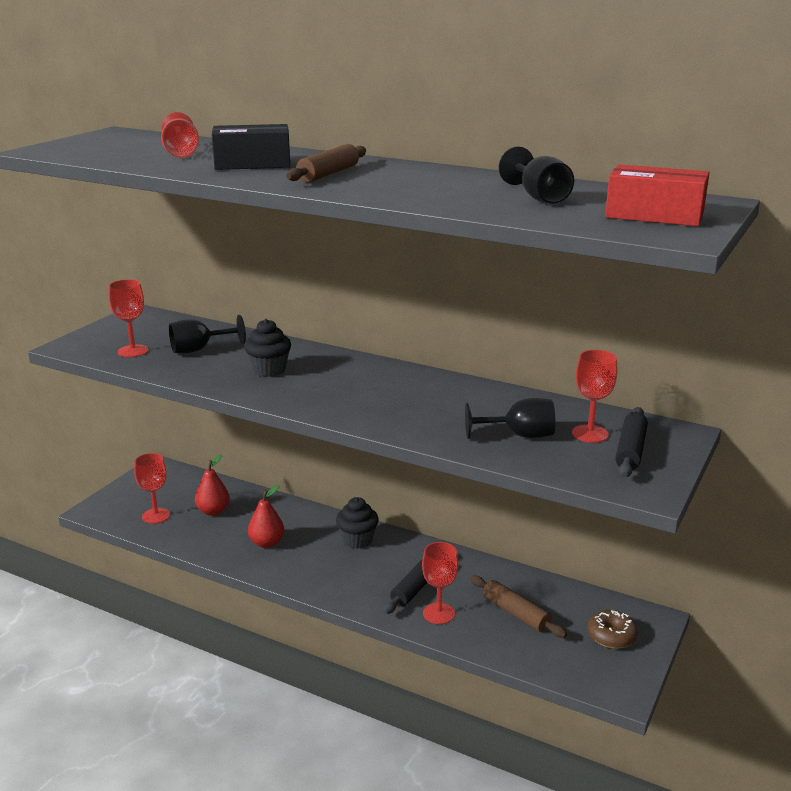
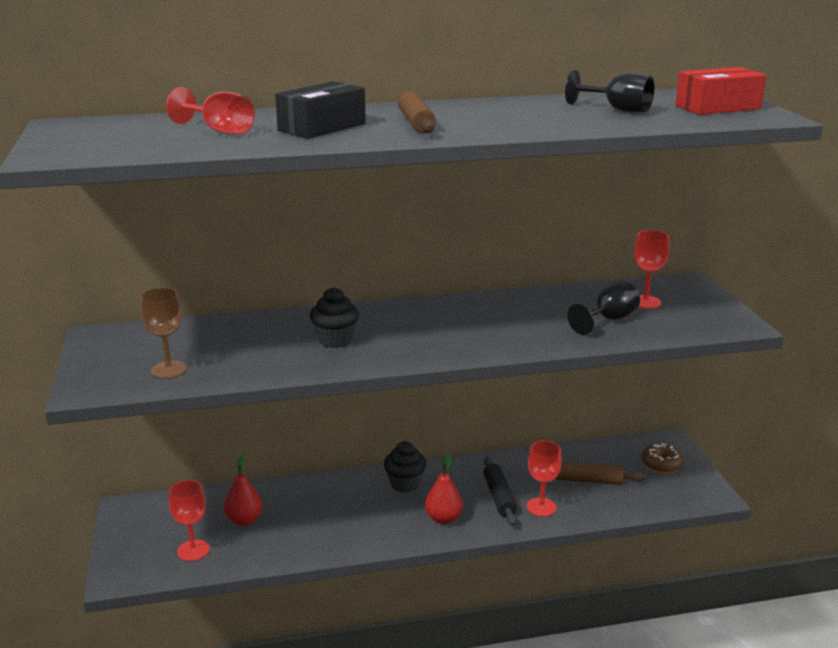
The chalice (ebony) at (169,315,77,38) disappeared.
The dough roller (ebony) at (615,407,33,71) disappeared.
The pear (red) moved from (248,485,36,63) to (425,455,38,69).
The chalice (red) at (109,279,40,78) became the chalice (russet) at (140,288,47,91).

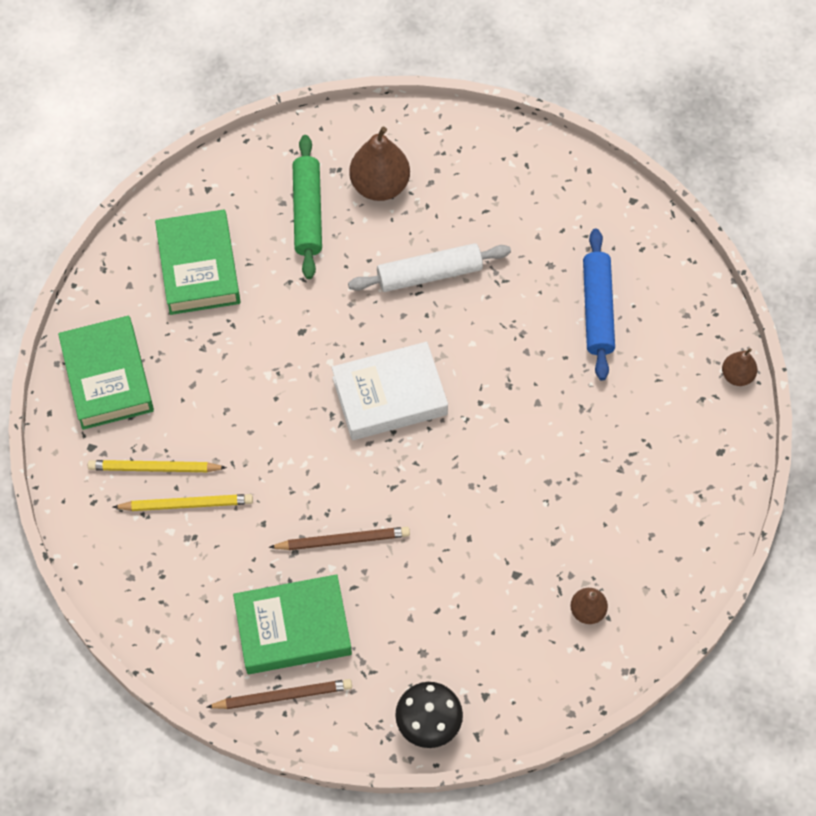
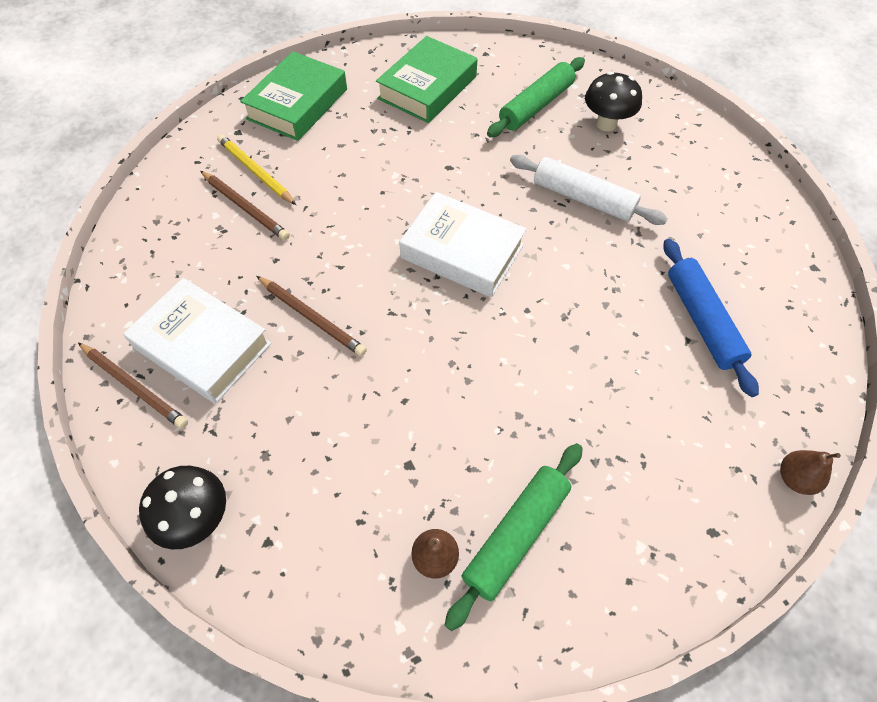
The dough roller (green) at (445,443,138,188) appeared.
The pear (russet) at (349,127,61,74) was replaced by the toadstool (ebony) at (585,71,57,60).
The lead pencil (bright yellow) at (113,494,140,17) became the lead pencil (russet) at (200,171,90,69).
The book (green) at (233,574,119,100) became the book (pure white) at (123,278,149,126).
The dough roller (royal blue) at (583,229,32,152) turned 60 degrees counterclockwise.

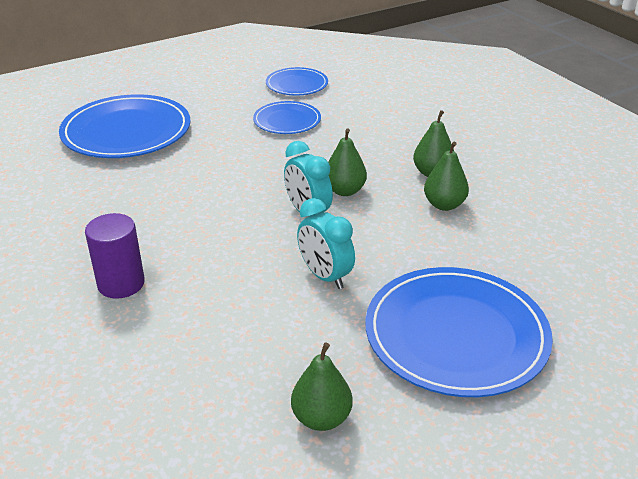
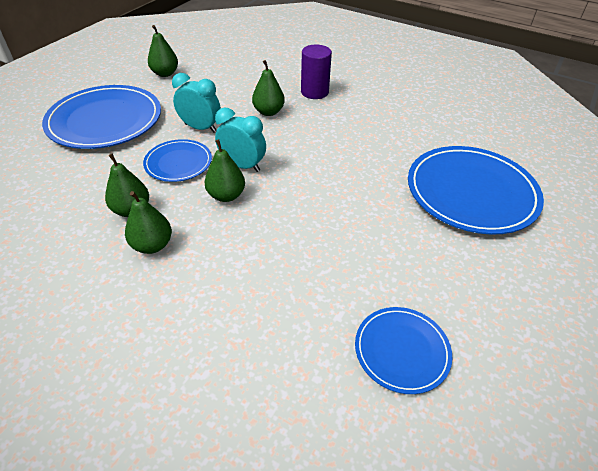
The pear (green) at (252,60,33,56) appeared.
The plate (royal blue) moved from (253,101,68,33) to (143,139,69,43).

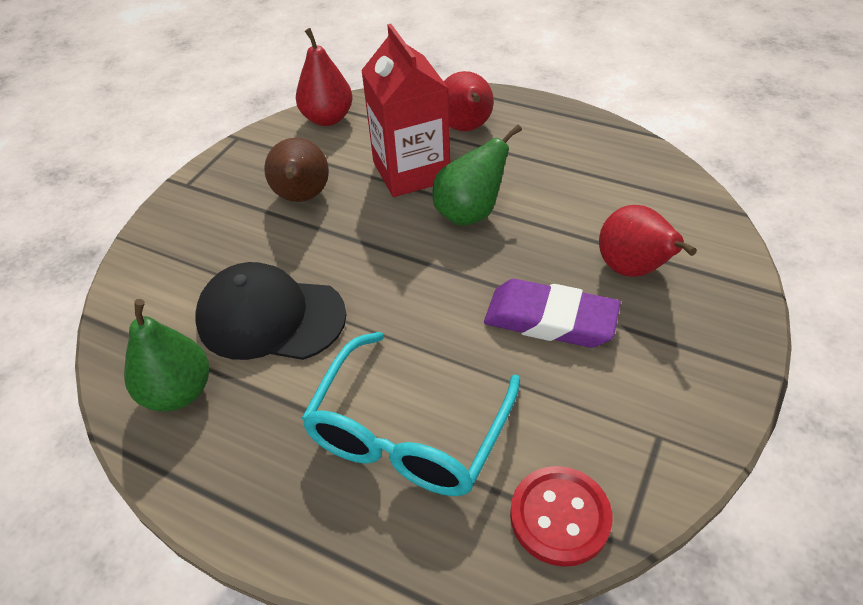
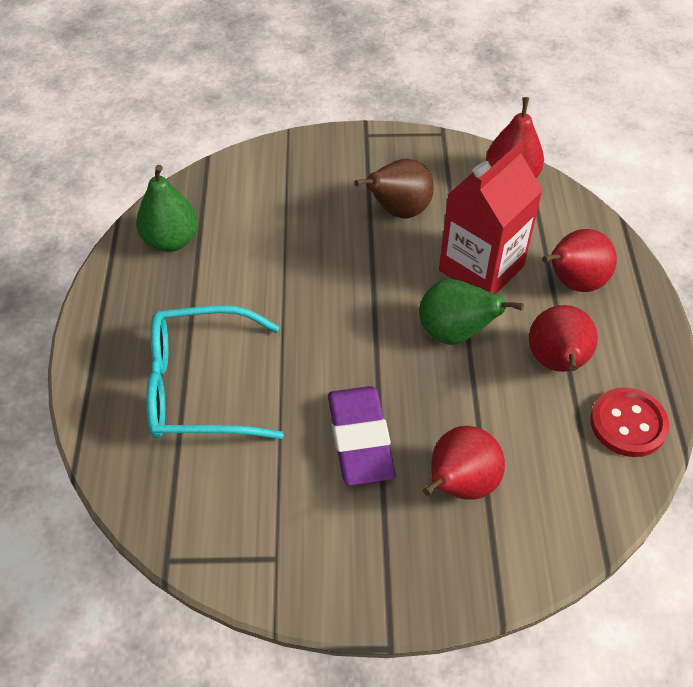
The cap (ebony) at (195,262,152,98) disappeared.
The pear (red) at (529,305,69,67) appeared.
The button (red) moved from (510,466,102,101) to (590,387,79,70).

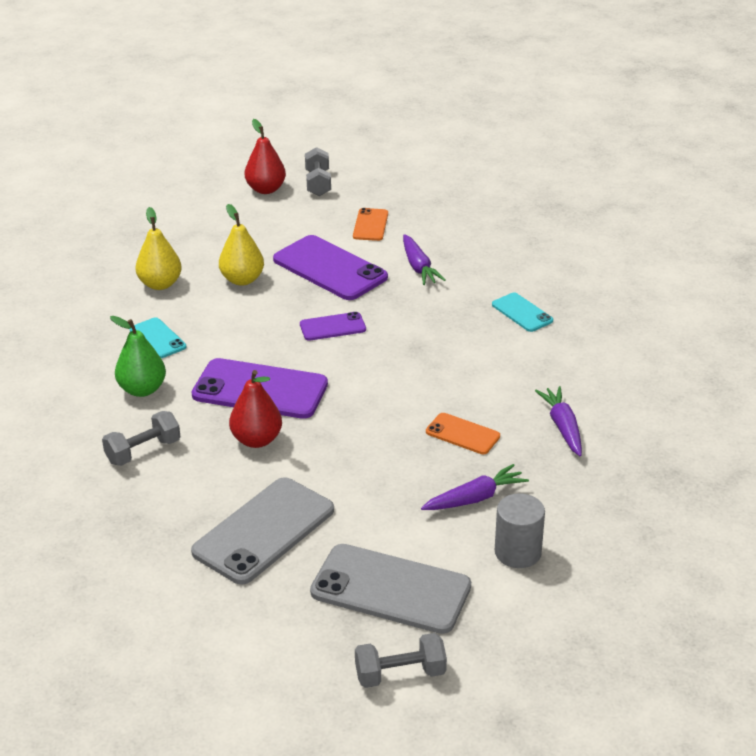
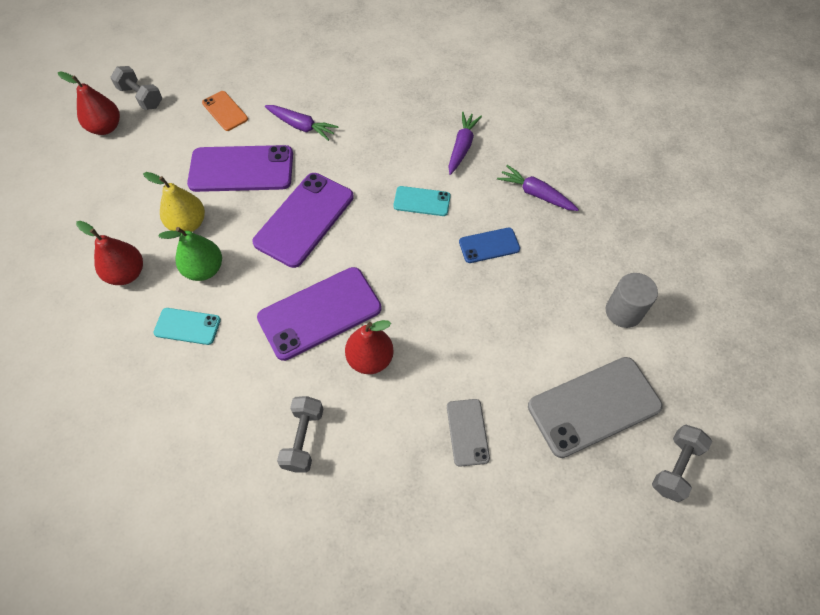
The pear (green) moved from (110,316,56,81) to (158,227,64,54).
The toy carrot (royal purple) moved from (421,464,108,46) to (448,112,34,63).
The smartphone (aqua) moved from (492,292,61,40) to (393,186,58,30).
The pear (bright yellow) at (135,207,47,83) became the pear (red) at (76,221,67,64).
The smartphone (orange) at (426,413,74,41) became the smartphone (royal blue) at (459,228,61,35).
The smartphone (gray) at (191,477,143,108) changed to 0.53 times the size.
The smartphone (royal purple) at (300,312,66,29) changed to 1.90 times the size.

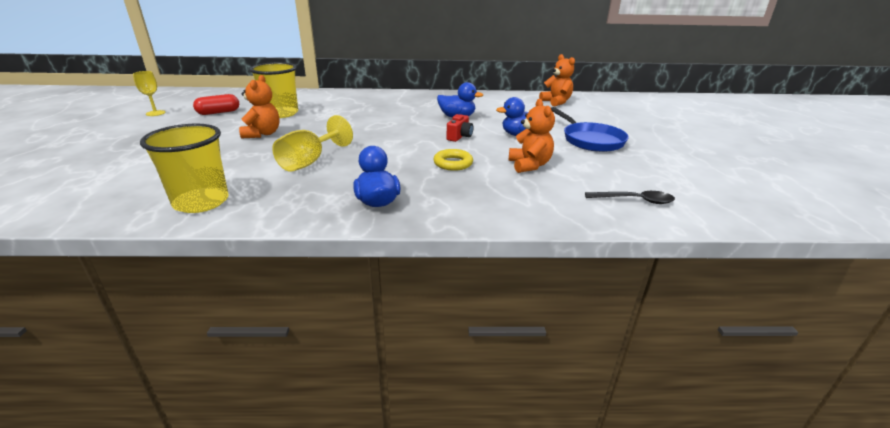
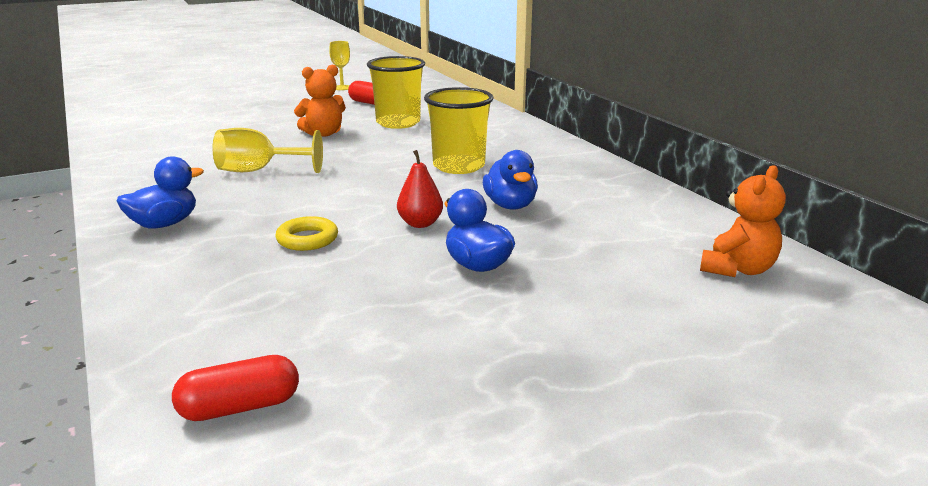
The teddy bear (orange) at (509,99,46,74) disappeared.
The skillet (royal blue) at (551,107,78,45) disappeared.
The tumbler (bright yellow) moved from (140,124,89,89) to (424,87,70,87).
The compact camera (red) at (446,114,27,28) was replaced by the pear (red) at (397,150,46,78).
The teaspoon (ebony) at (585,191,90,13) was replaced by the pill (red) at (172,355,127,66).

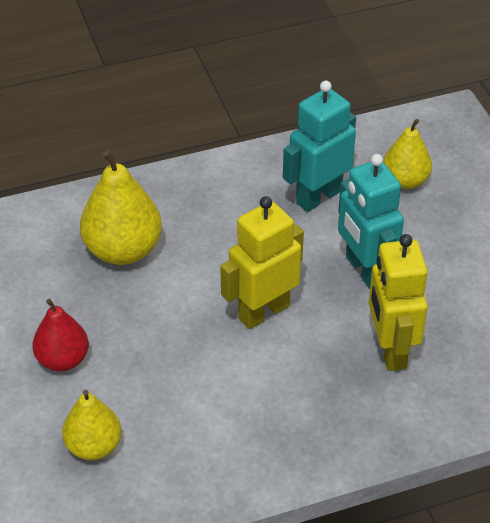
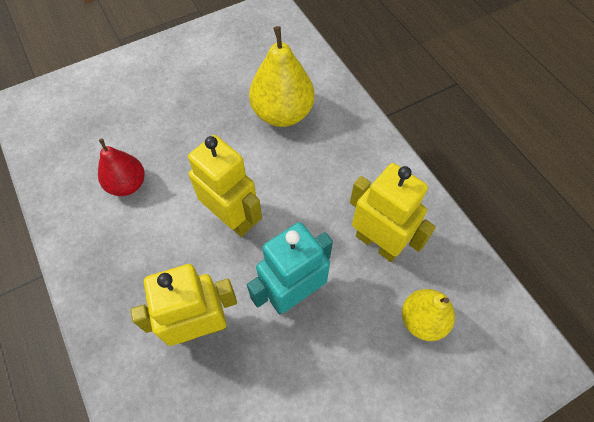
The pear (bright yellow) at (62,390,60,70) disappeared.
The pear (red) moved from (32,299,57,72) to (98,138,47,58).
The robot figure (aqua) at (283,81,73,131) became the robot figure (bright yellow) at (350,163,86,99).

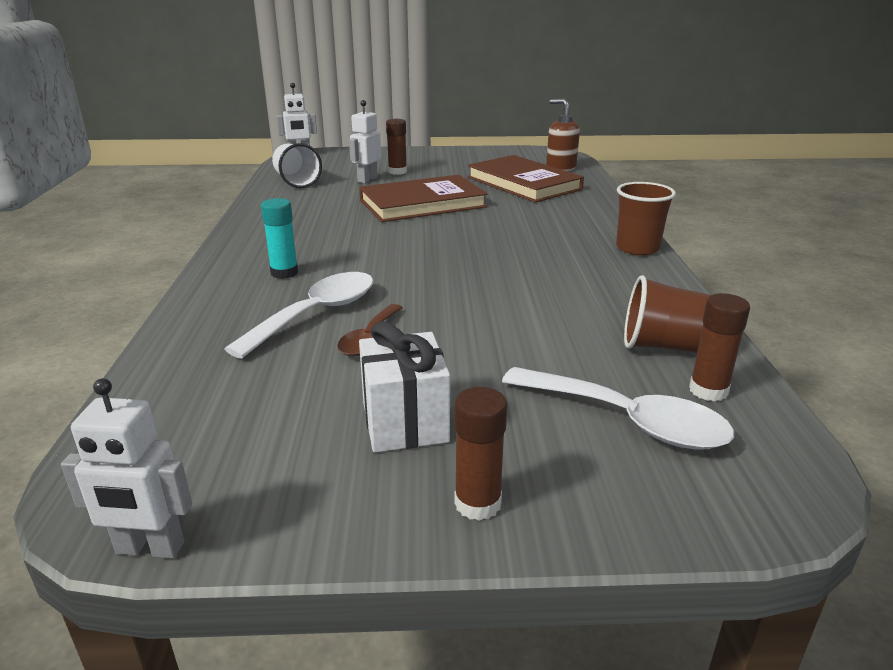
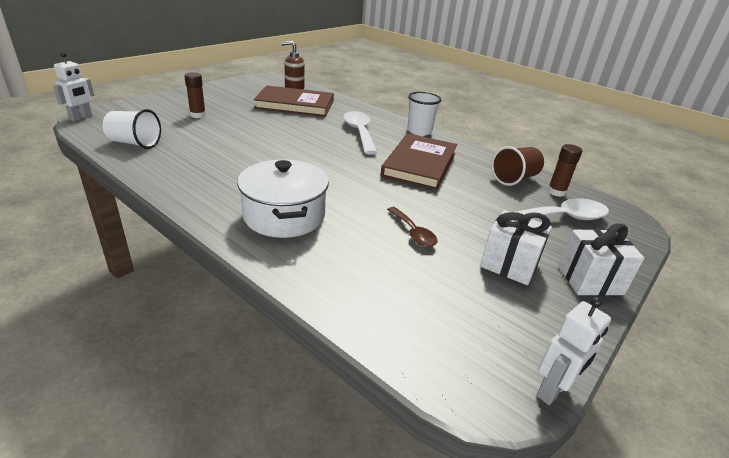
The robot figure (pure white) at (349,100,32,83) disappeared.
The teaspoon (pure white) moved from (224,272,150,87) to (343,111,35,44).
The book (russet) moved from (359,175,128,47) to (381,133,76,57).
The glue stick (aqua) at (261,198,37,81) was replaced by the stockpot (pure white) at (237,160,92,78).
The glue stick (russet) at (454,387,53,134) was replaced by the present (pure white) at (558,224,86,72).
The tumbler (russet) at (616,182,60,73) became the tumbler (pure white) at (407,92,34,44).

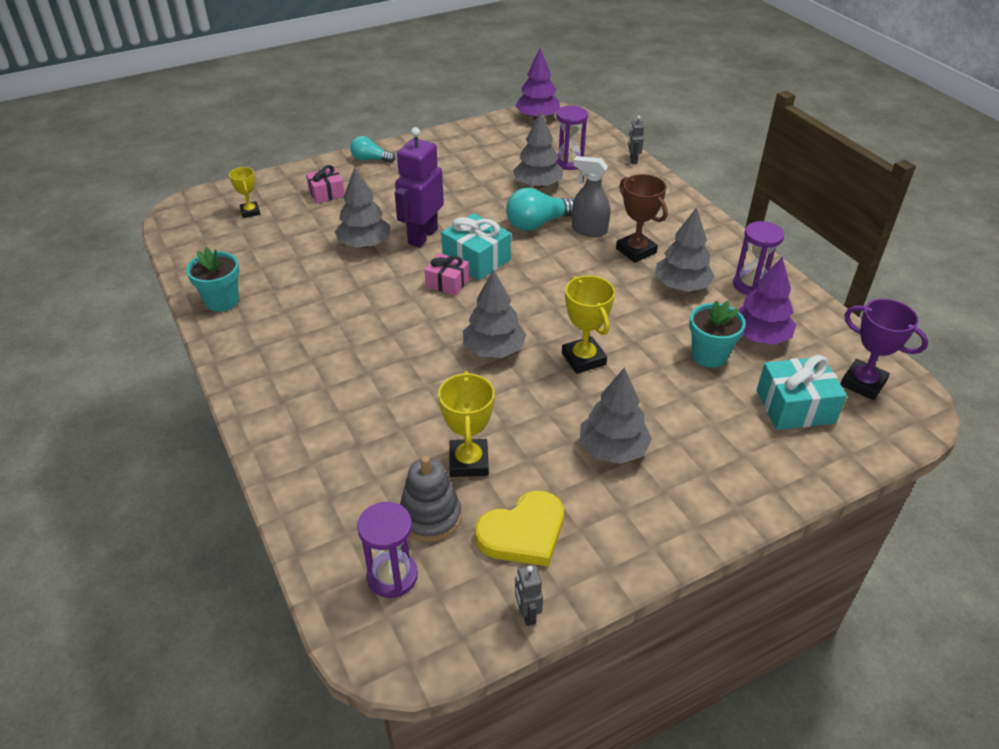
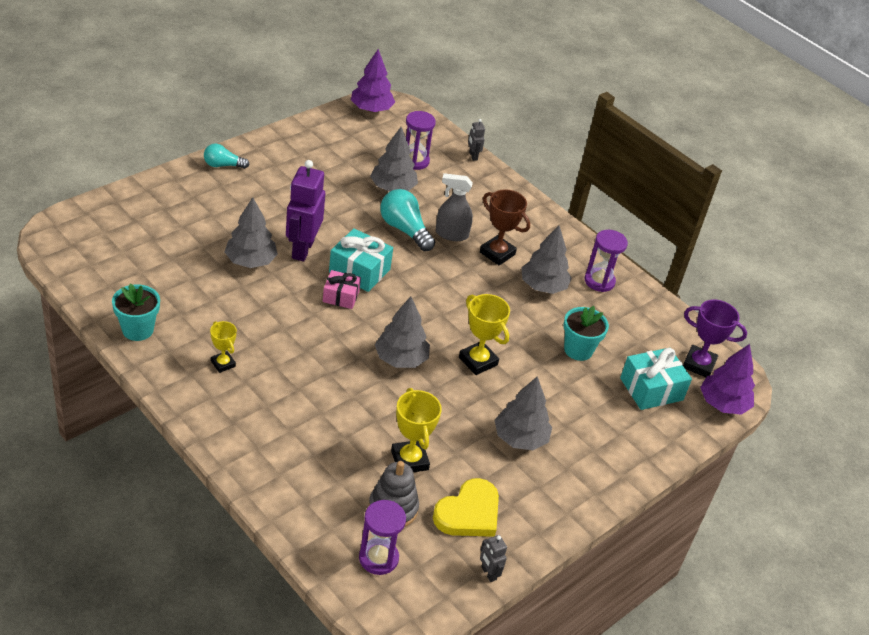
The present (rose-pink) at (306,165,39,38) disappeared.
The trophy (bright yellow) moved from (229,167,31,51) to (210,321,27,52).
The tree (royal purple) moved from (738,257,58,88) to (700,344,55,71).
The bulb (aqua) at (506,188,69,43) turned 90 degrees clockwise.

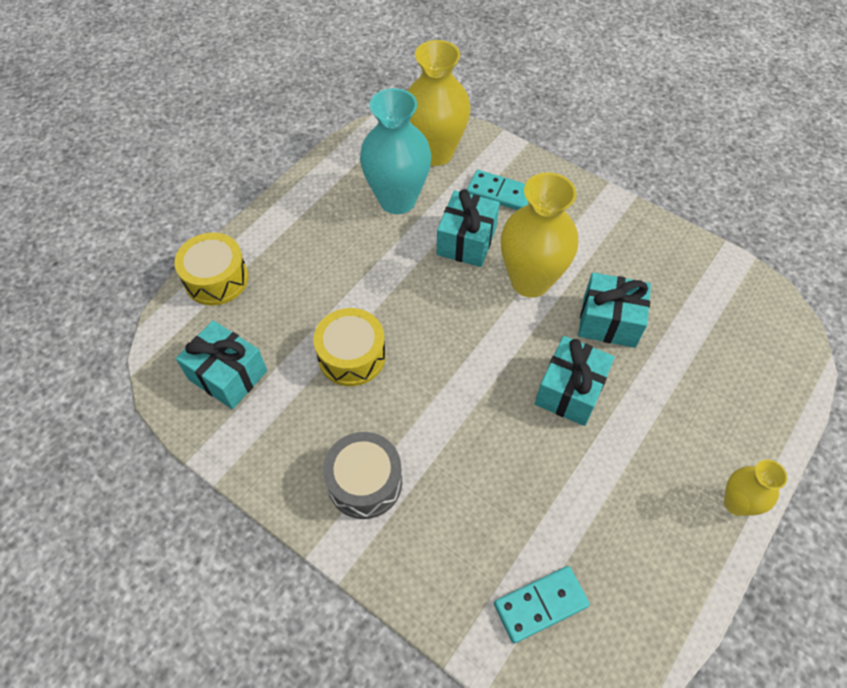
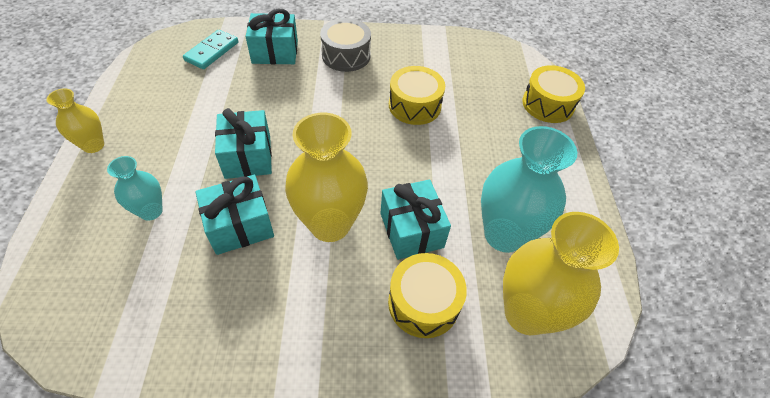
The flower vase (aqua) at (107,156,56,65) appeared.
The present (aqua) moved from (176,320,91,89) to (246,9,52,55).
The domino piece (aqua) at (467,170,62,40) was replaced by the snare drum (bright yellow) at (388,253,79,85).

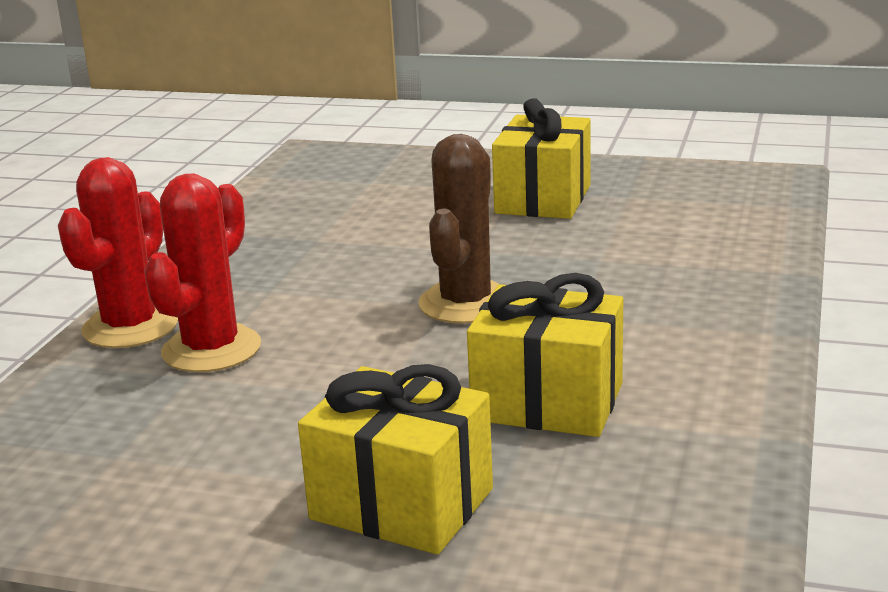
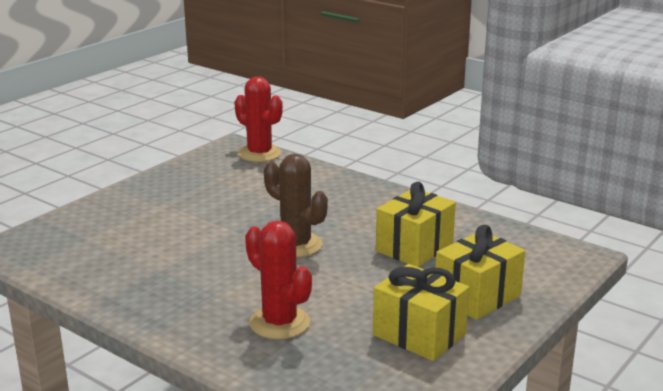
The cactus (red) moved from (58,157,120,191) to (235,76,48,86).
The present (bright yellow) moved from (492,98,99,121) to (373,264,96,97).

